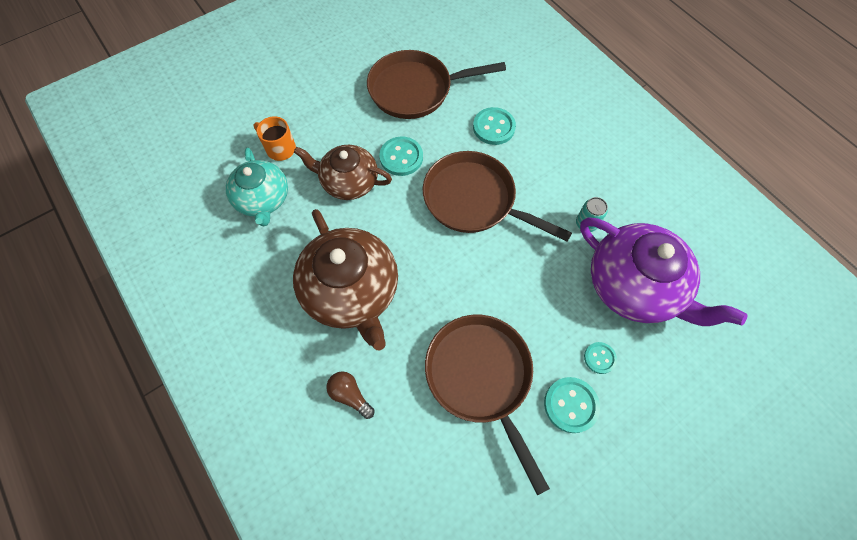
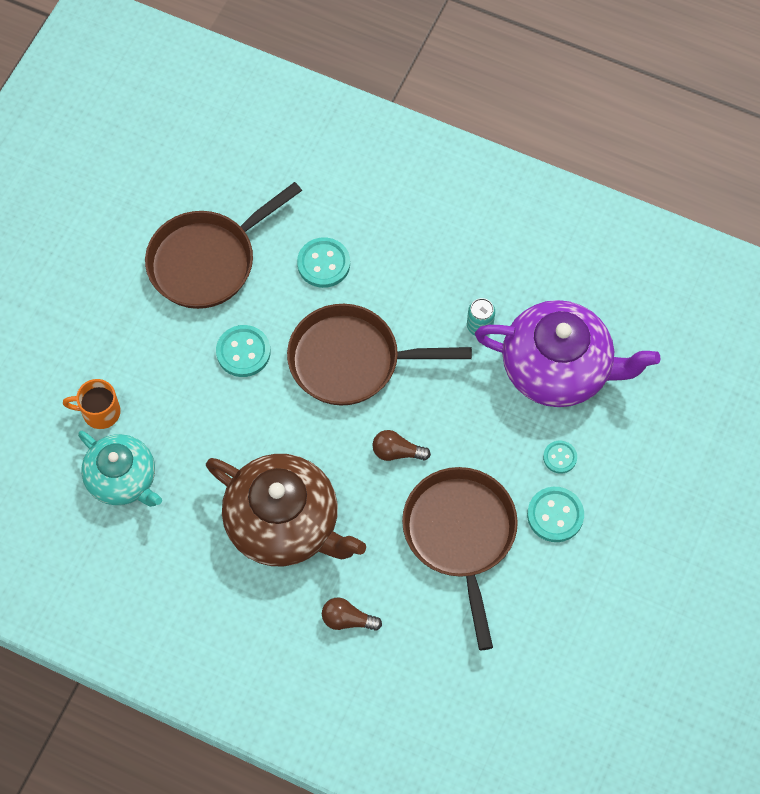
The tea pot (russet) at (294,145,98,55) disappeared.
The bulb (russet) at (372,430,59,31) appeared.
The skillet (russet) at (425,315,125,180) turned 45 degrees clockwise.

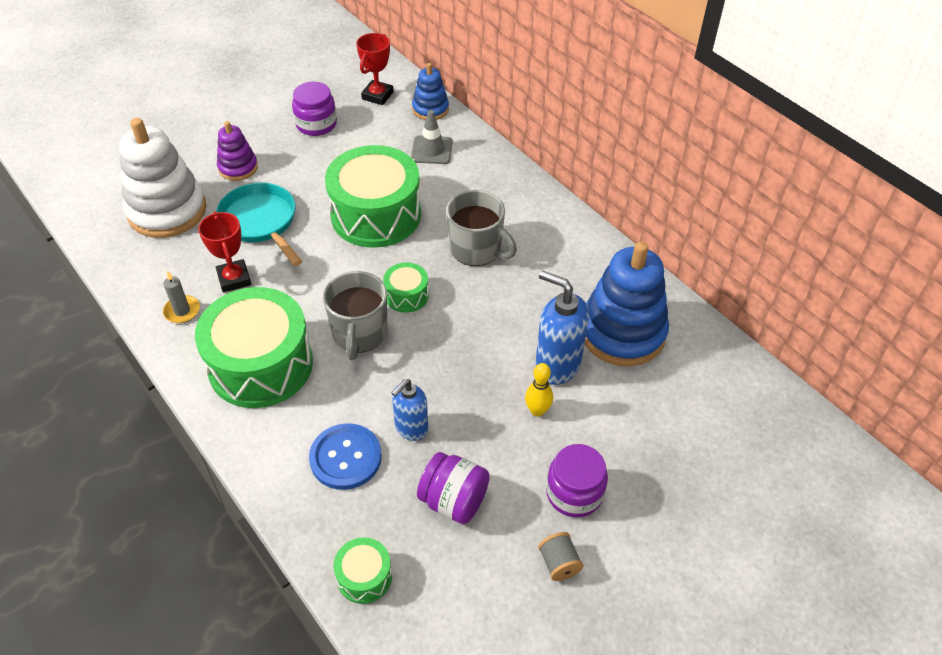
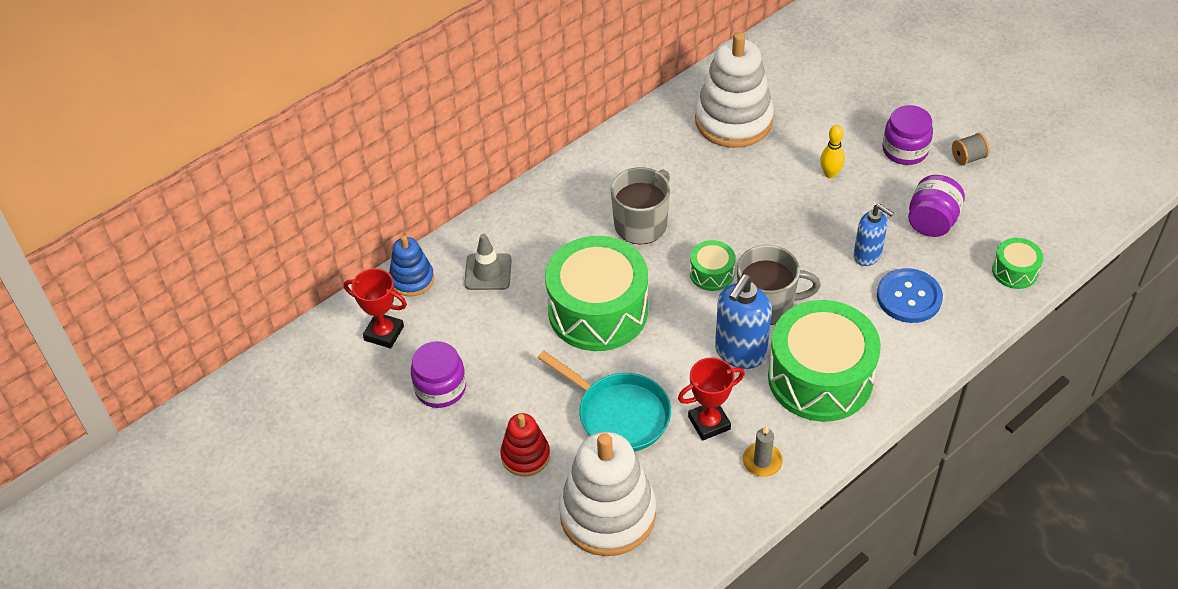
The soap dispenser (royal blue) moved from (535,270,54,115) to (715,274,57,95).
The ring stacker (royal purple) at (217,121,41,60) became the ring stacker (red) at (500,413,50,63).
The ring stacker (royal blue) at (585,241,84,125) became the ring stacker (pure white) at (695,32,79,116).
The skillet (aqua) at (216,183,86,83) turned 105 degrees counterclockwise.

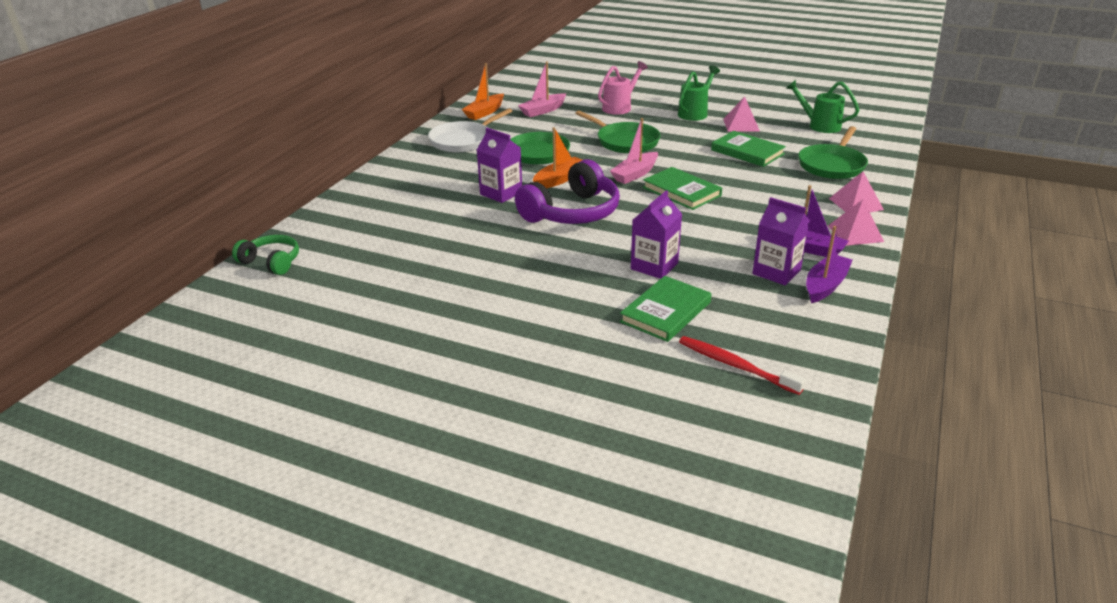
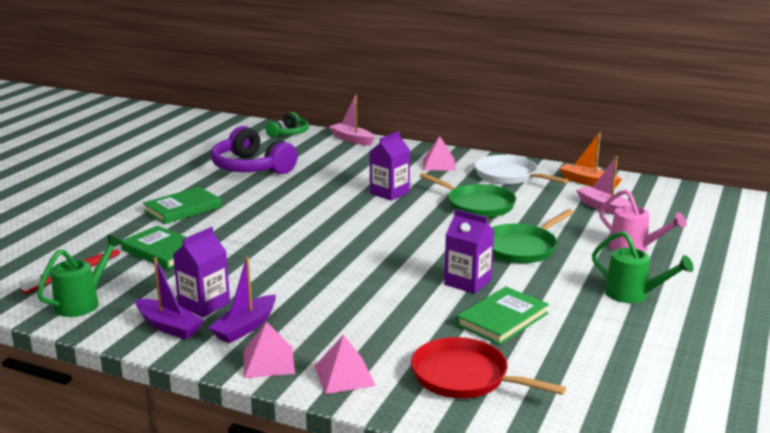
The boat (orange) at (533,127,49,61) disappeared.
The over-ear headphones (royal purple) moved from (515,159,105,65) to (211,126,87,48).
The boat (rose-pink) moved from (610,118,48,66) to (329,95,46,51).
The carton (royal purple) moved from (631,190,51,89) to (444,209,50,85).
The book (green) moved from (643,167,79,43) to (143,187,79,37).
The pyramid (rose-pink) moved from (723,96,37,35) to (423,136,33,35).
The sprinkling can (green) moved from (786,80,73,53) to (37,234,86,83).
The skillet (green) at (798,126,70,53) became the skillet (red) at (411,337,155,61).

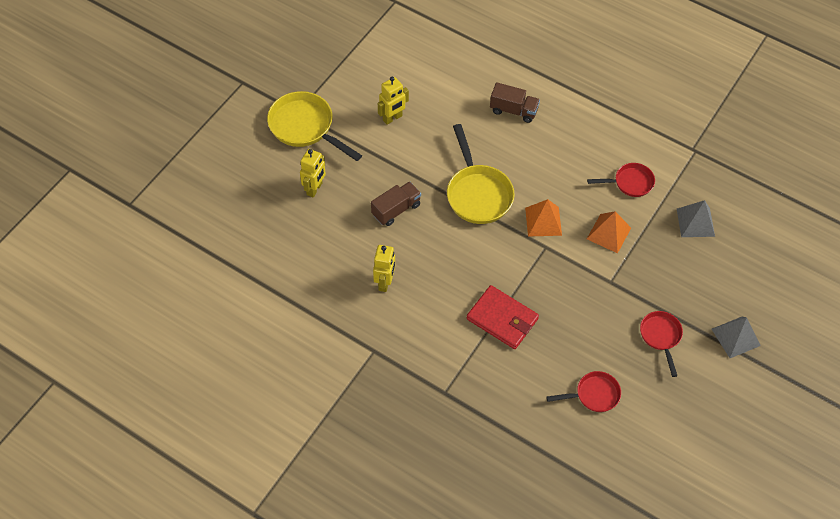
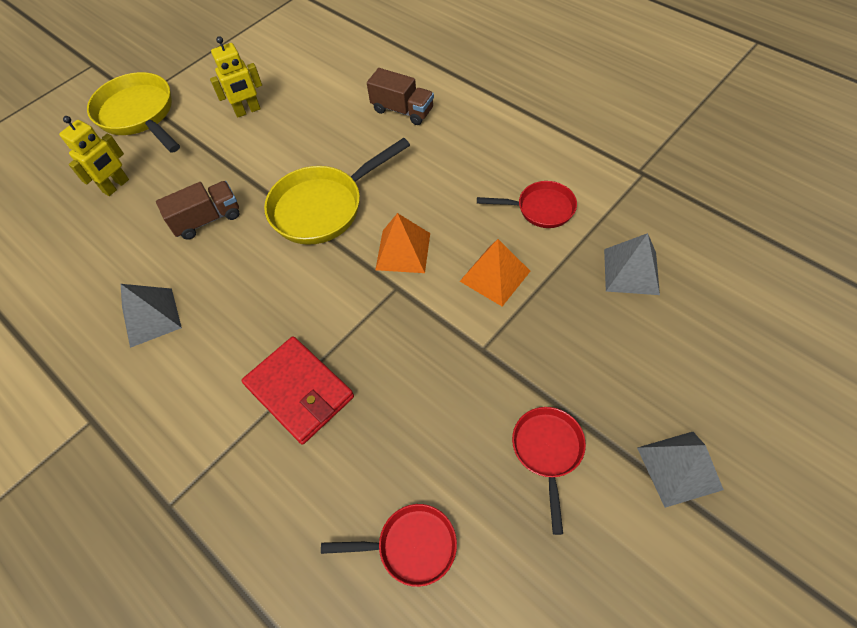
The robot figure (bright yellow) at (373,245,22,47) was replaced by the pyramid (gray) at (121,284,61,64).
The skillet (bright yellow) at (447,124,68,100) turned 60 degrees clockwise.

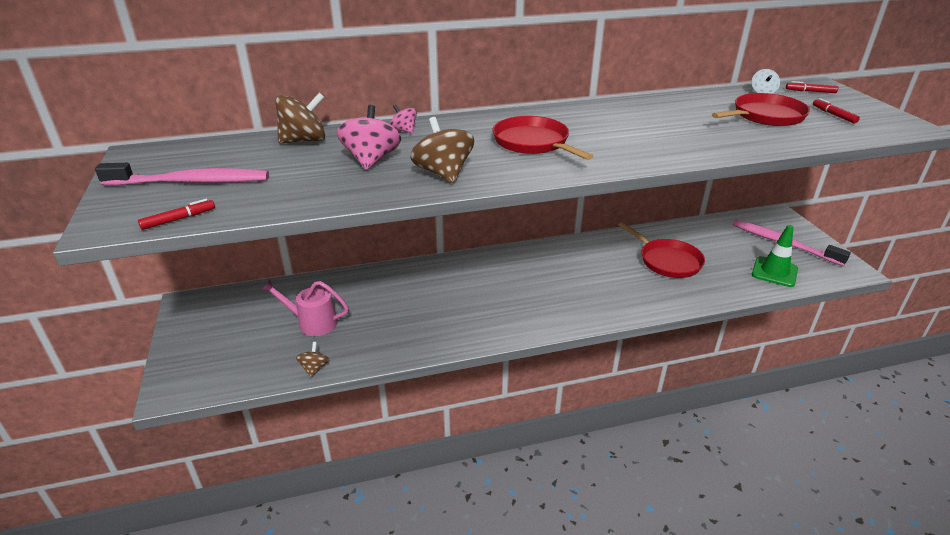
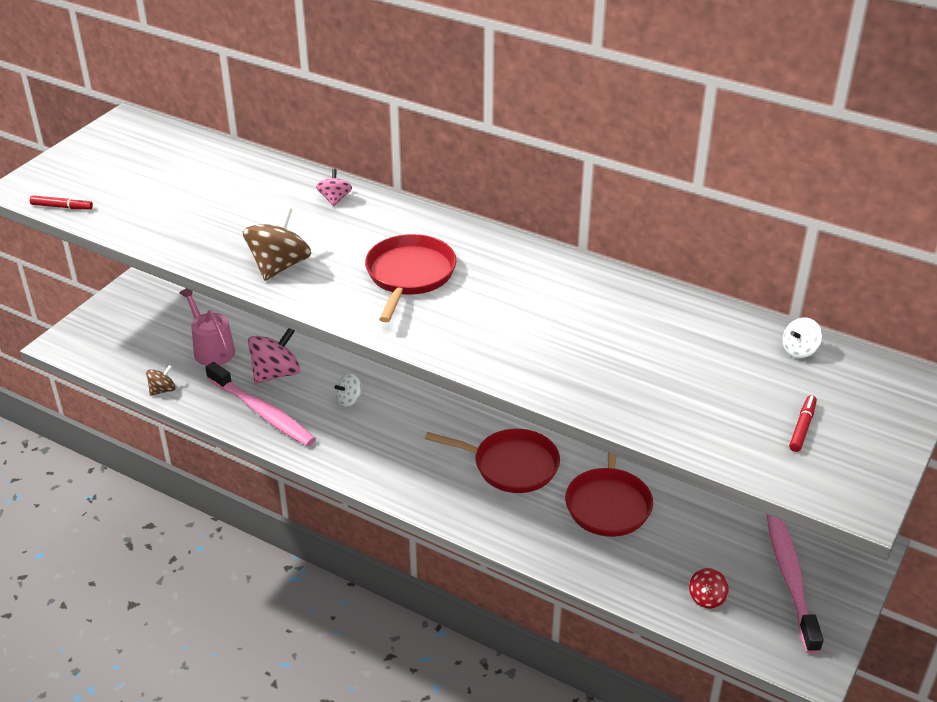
The whirligig (russet) at (275,93,50,51) disappeared.
The marker pen (red) at (786,81,53,12) disappeared.
The whirligig (pure white) at (334,374,28,33) appeared.
The tooth brush (rose-pink) moved from (95,163,174,23) to (205,362,111,84).
The whirligig (rose-pink) moved from (336,105,65,65) to (248,328,52,56).
The skillet (red) moved from (712,93,98,33) to (425,429,135,64).
The road cone (green) at (752,225,46,62) was replaced by the whirligig (red) at (689,568,40,41).

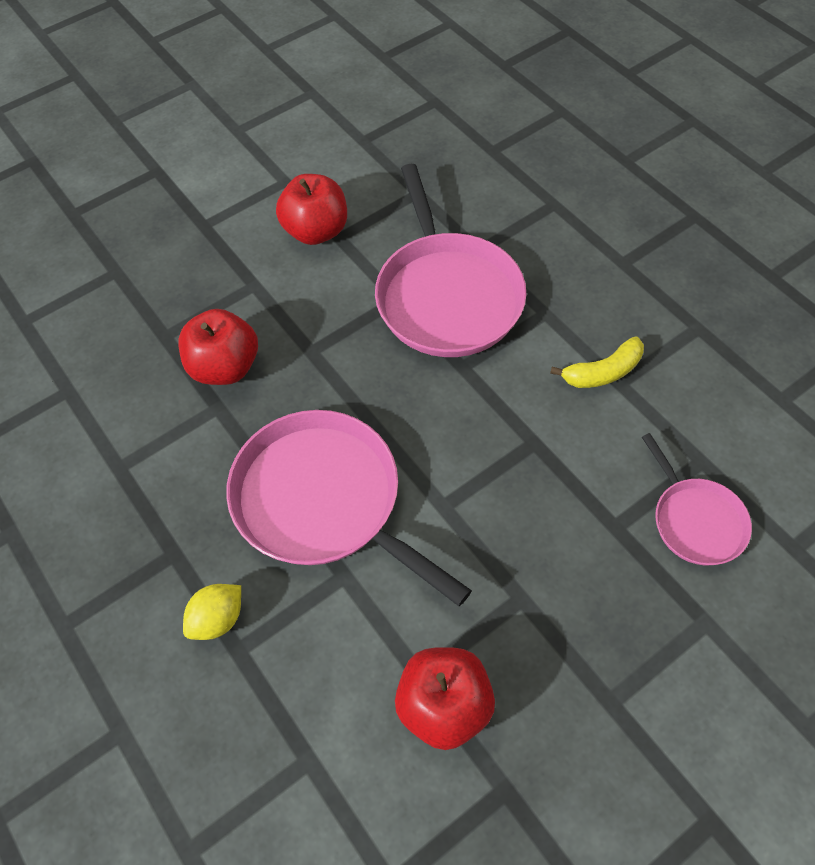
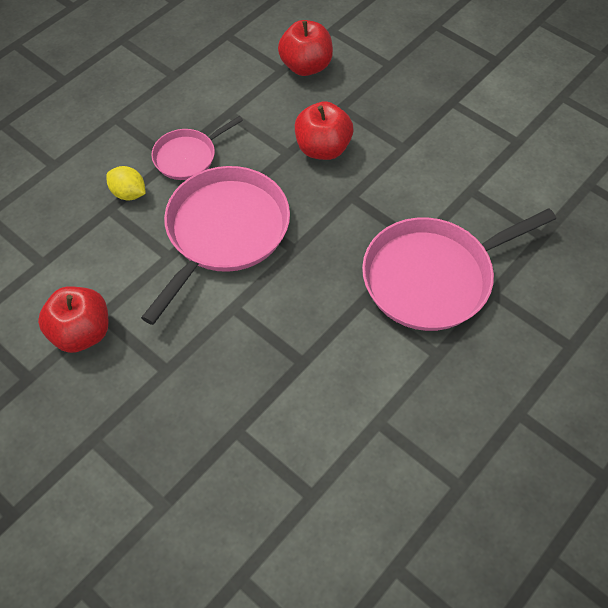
The toy banana (bright yellow) at (550,337,94,51) disappeared.
The apple (red) moved from (276,174,71,71) to (278,20,55,56).
The skillet (rose-pink) moved from (642,433,110,132) to (151,116,92,64).

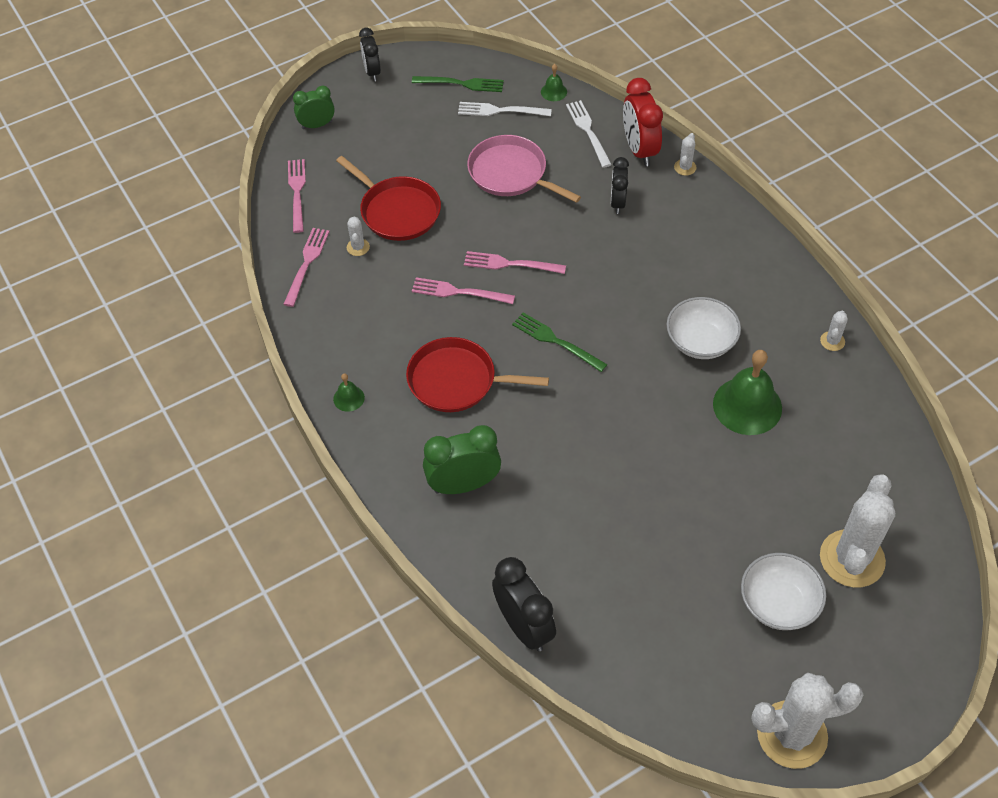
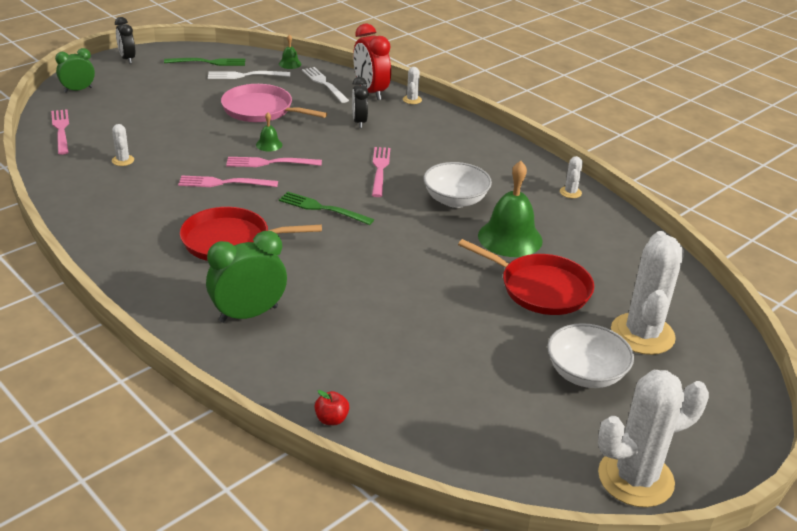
The dinner fork (rose-pink) moved from (283,228,47,79) to (372,147,18,50).
The bell (green) moved from (333,373,32,39) to (256,113,26,38).
The skillet (red) moved from (336,156,105,85) to (458,239,136,76).
The alarm clock (ebony) at (492,557,64,95) was replaced by the apple (red) at (314,390,35,35).

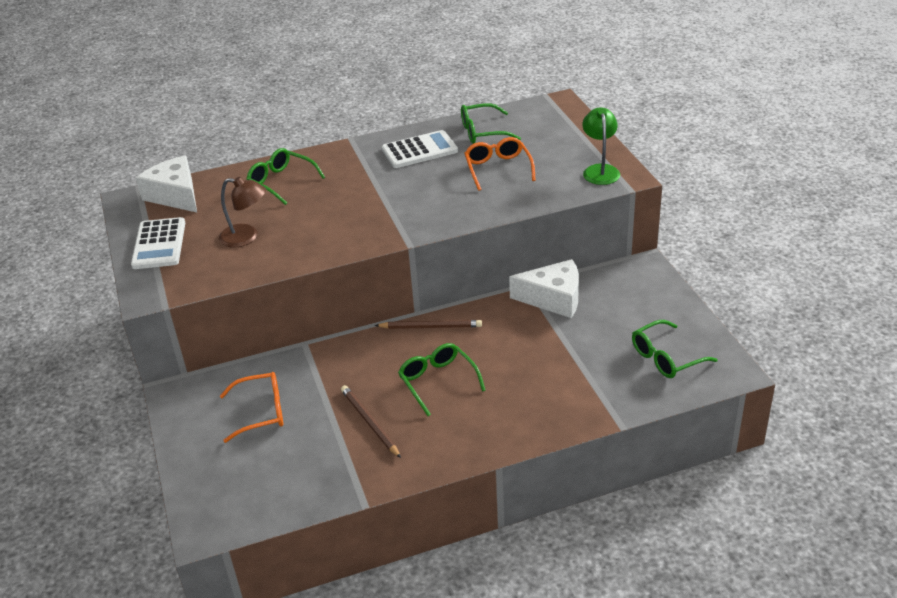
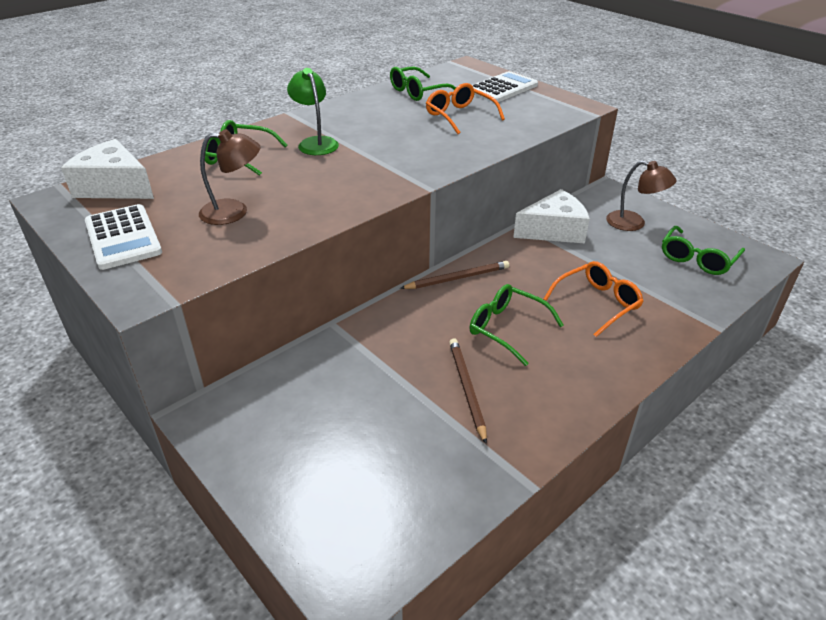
The lamp (russet) at (606,160,71,71) appeared.
The eyeglasses (orange) moved from (220,372,63,71) to (544,261,99,76).
The calculator (pure white) moved from (382,130,76,38) to (472,71,66,31).
The lamp (green) moved from (582,107,38,78) to (287,68,52,87).
The lead pencil (russet) at (341,385,60,73) turned 45 degrees clockwise.

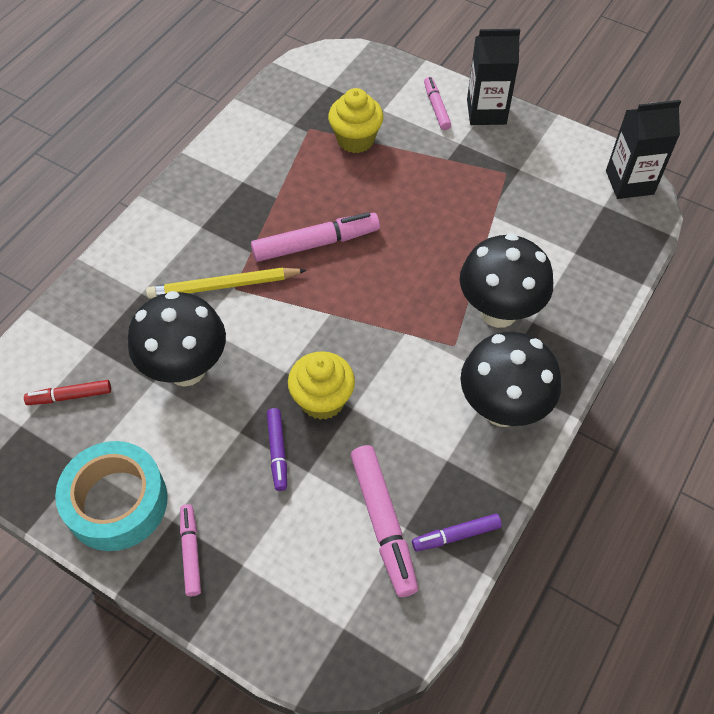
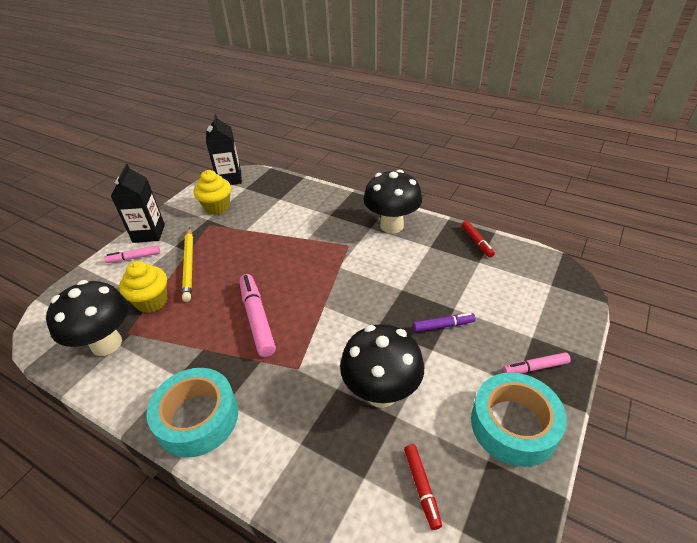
The marker pen (rose-pink) at (351,445,67,152) disappeared.
The roll of tape (aqua) at (147,368,91,90) appeared.
The lead pencil (bright yellow) moved from (146,267,161,32) to (182,227,11,75).
The muffin (bright yellow) moved from (288,351,67,69) to (194,170,37,45).
The toadstool (ebony) moved from (460,233,93,95) to (46,280,82,76).
The marker pen (royal purple) at (412,514,90,37) became the marker pen (red) at (462,221,33,36).

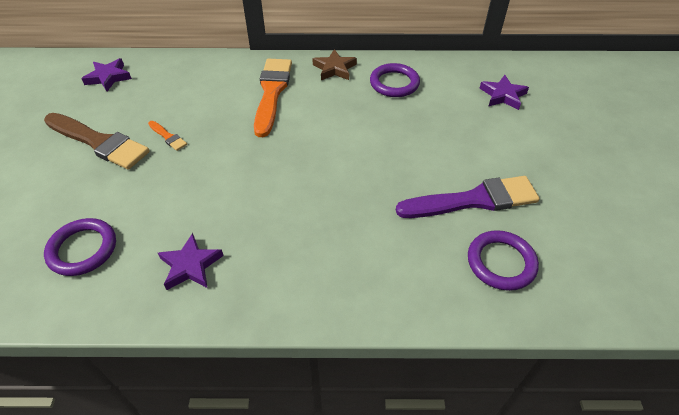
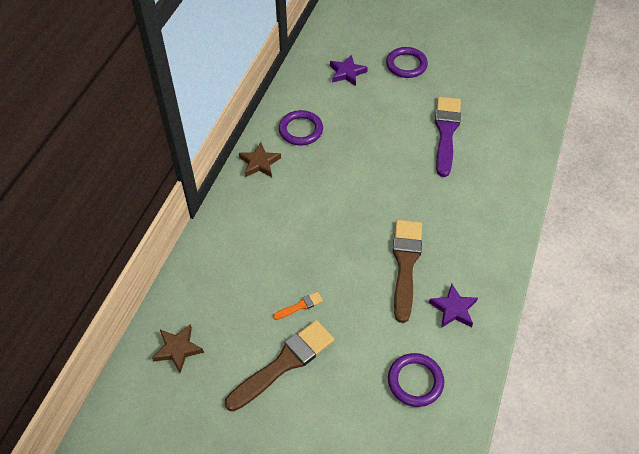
The paintbrush (orange) at (254,59,38,78) disappeared.
The paintbrush (russet) at (393,220,29,103) appeared.
The hoop (royal purple) moved from (468,230,71,61) to (386,47,42,31).
The five-pointed star (royal purple) at (81,58,51,33) became the five-pointed star (russet) at (152,324,52,49).

